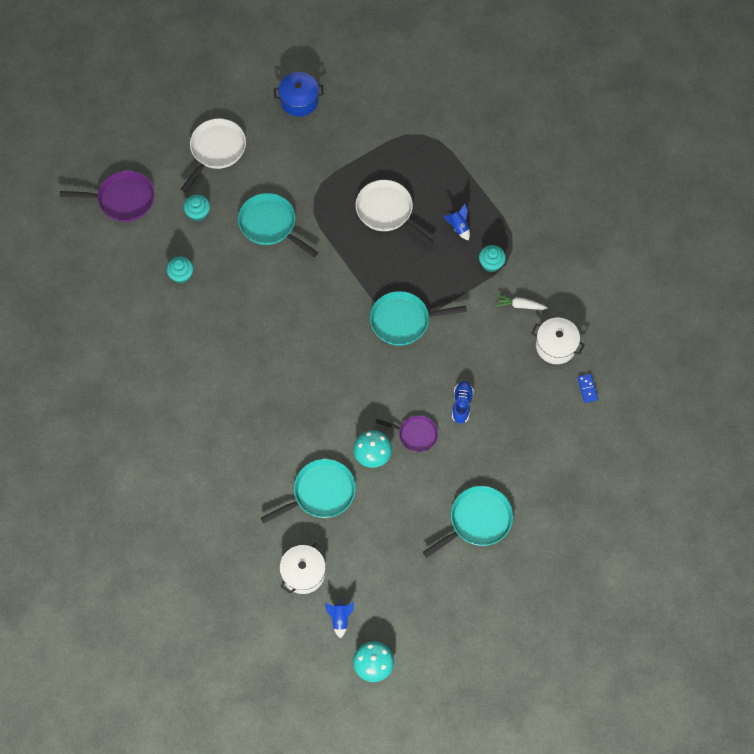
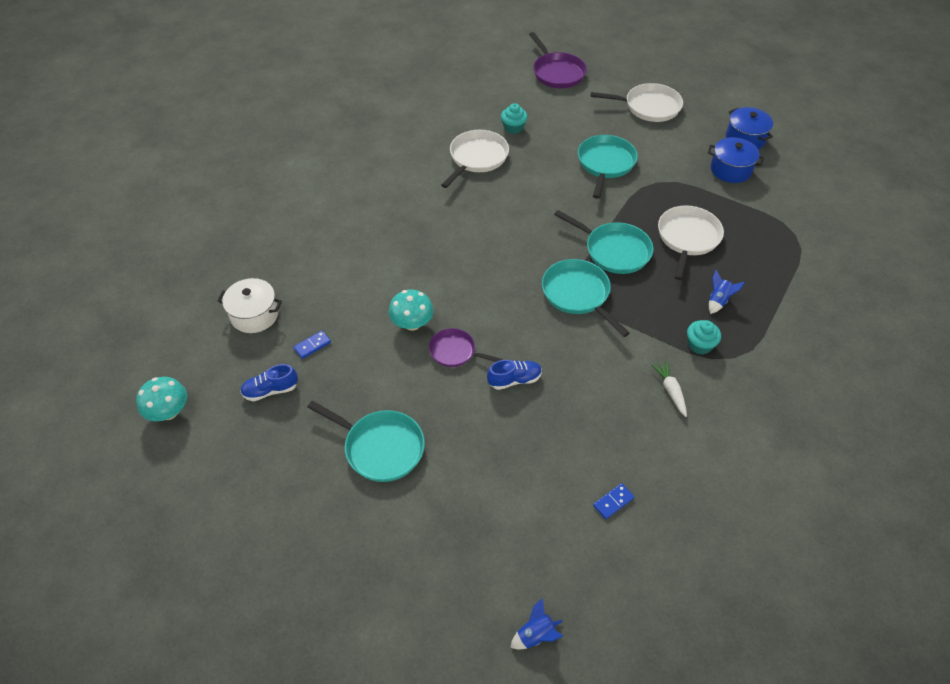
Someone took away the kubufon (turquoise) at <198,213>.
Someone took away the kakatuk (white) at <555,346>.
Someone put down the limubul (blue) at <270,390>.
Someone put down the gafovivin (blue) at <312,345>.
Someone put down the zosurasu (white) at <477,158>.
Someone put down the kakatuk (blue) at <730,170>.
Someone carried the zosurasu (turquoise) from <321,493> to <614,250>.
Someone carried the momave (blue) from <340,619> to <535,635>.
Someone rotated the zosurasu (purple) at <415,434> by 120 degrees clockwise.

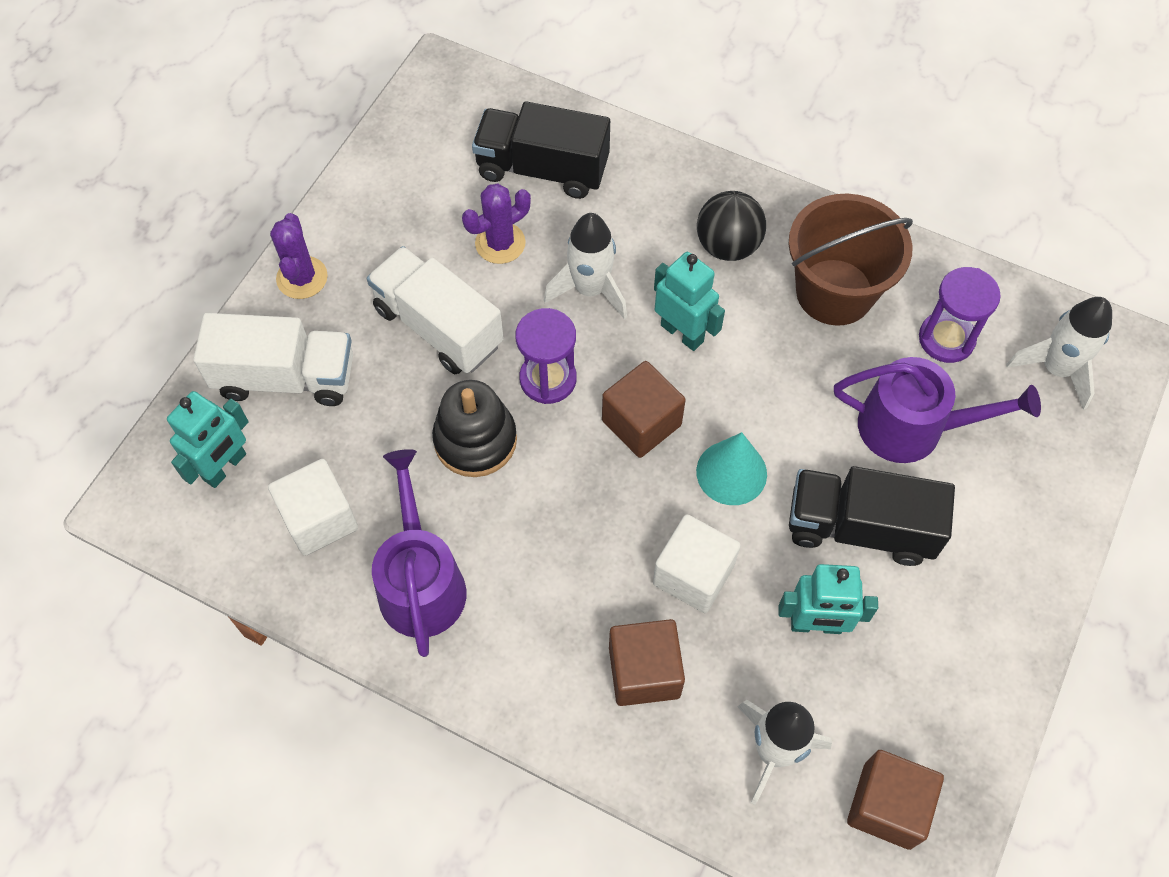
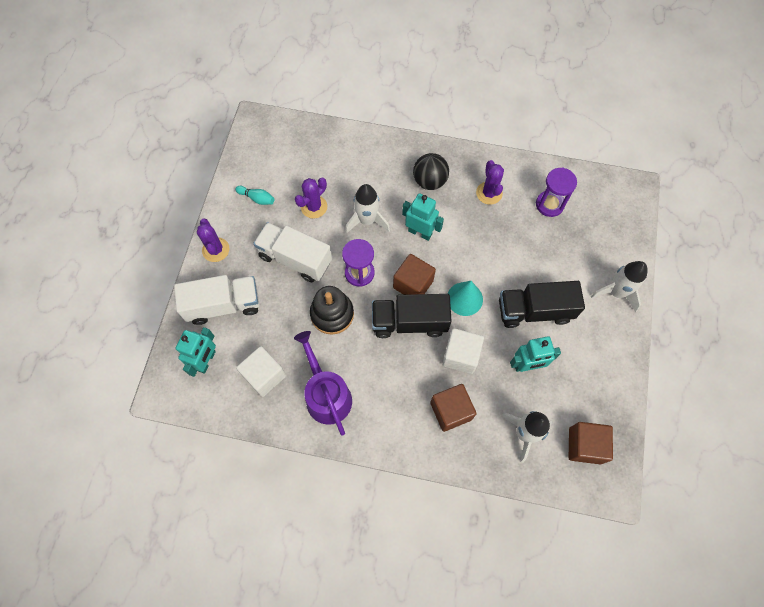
Someone took away the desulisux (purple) at <912,427>.
Someone put down the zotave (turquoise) at <257,198>.
Someone carried the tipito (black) from <542,169> to <409,322>.
Someone carried the momave (white) from <1056,369> to <616,292>.
Someone swapped the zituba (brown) at <834,292> for the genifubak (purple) at <489,193>.

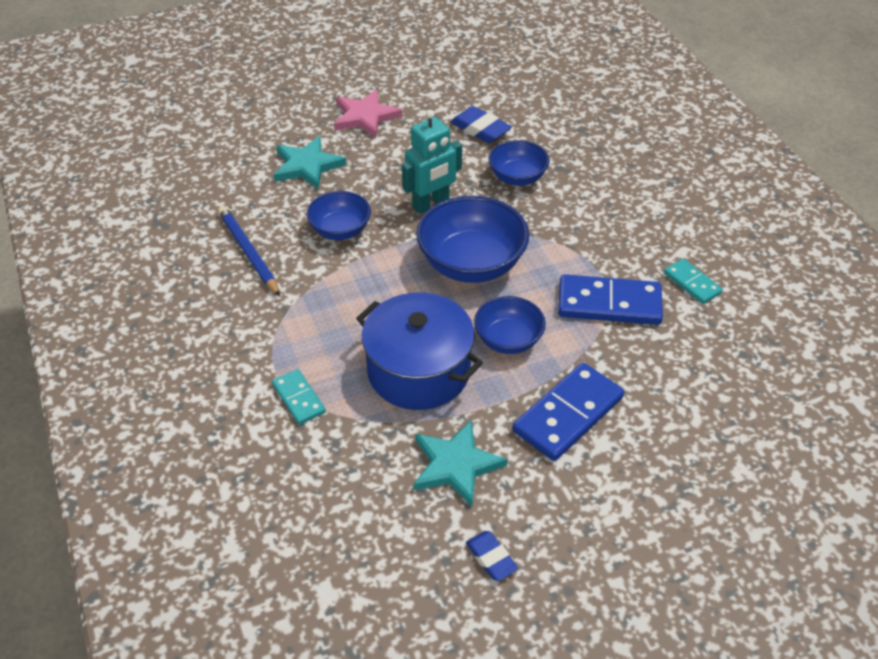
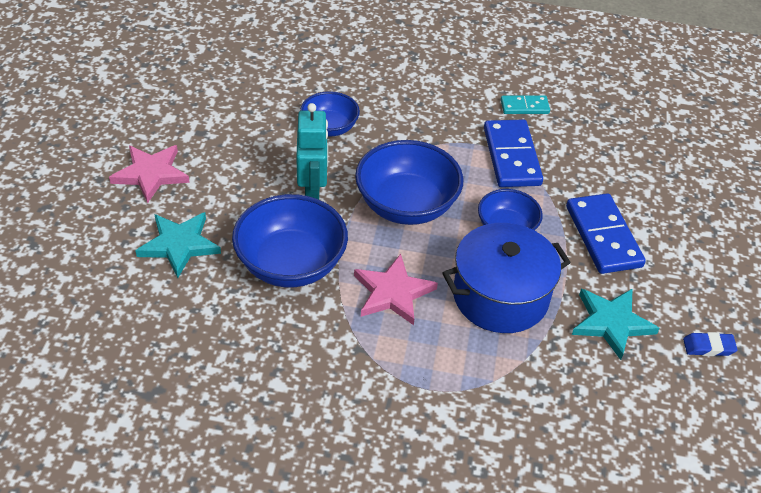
Someone took away the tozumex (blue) at <249,252>.
Someone took away the gafovivin (turquoise) at <298,398>.
Someone took away the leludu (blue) at <480,129>.
Someone put down the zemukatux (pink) at <393,292>.
Someone rotated the gafovivin (blue) at <609,303> by 45 degrees counterclockwise.
Someone scaled the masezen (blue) at <340,230> by 1.67.

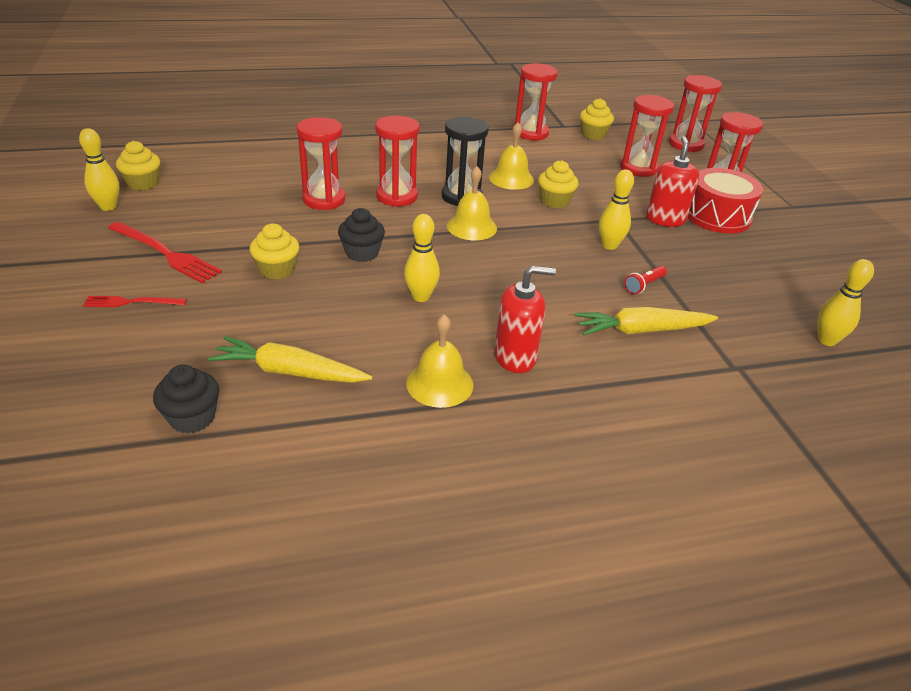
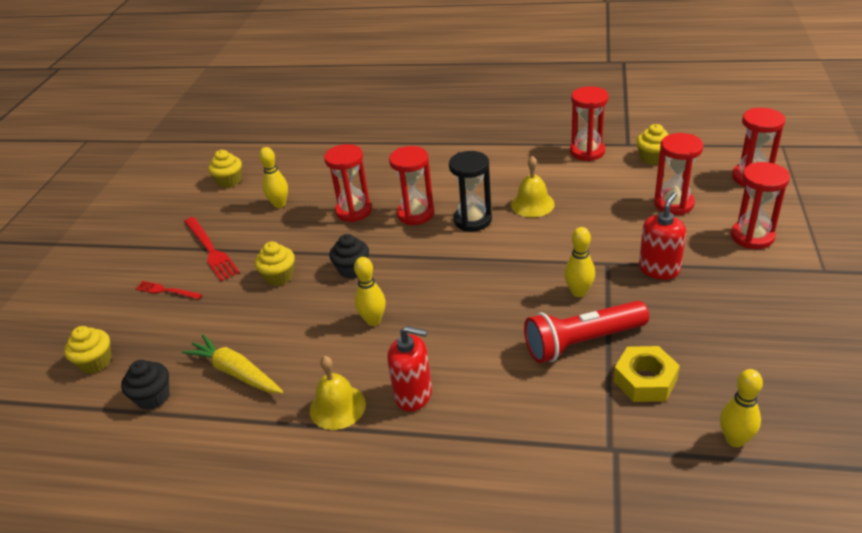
Someone took away the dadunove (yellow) at <471,227>.
Someone took away the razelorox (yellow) at <641,330>.
Someone took away the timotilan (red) at <717,216>.
Someone put down the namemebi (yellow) at <645,380>.
Someone carried the zotave (yellow) from <108,207> to <279,204>.
Someone carried the kubufon (yellow) from <555,201> to <96,362>.
Someone scaled the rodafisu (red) at <644,285> by 2.37.

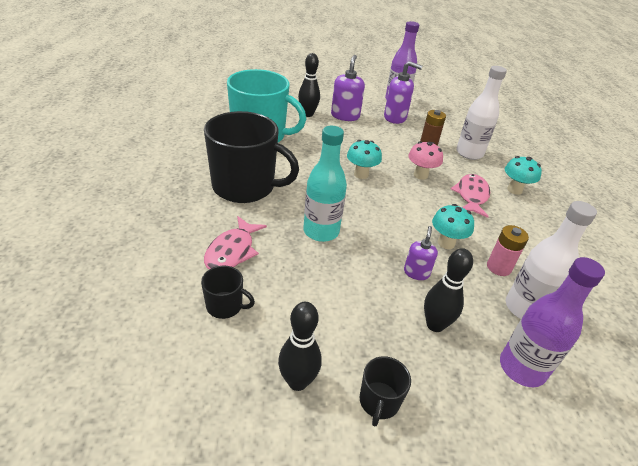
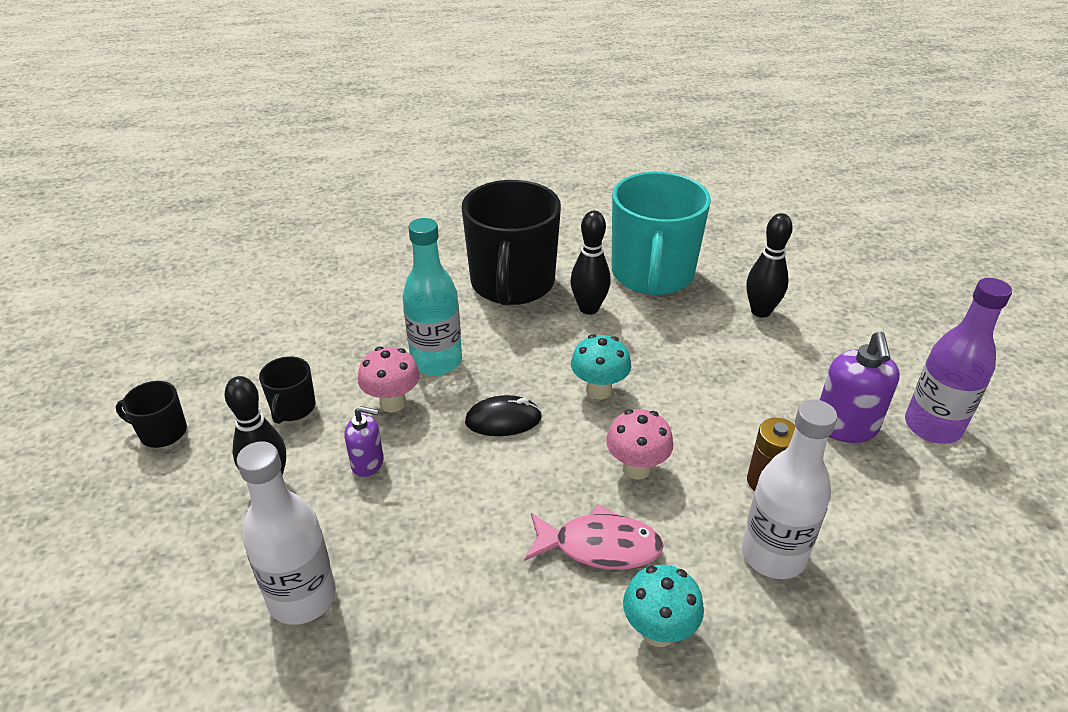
Someone took away the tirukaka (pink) at <232,251>.
Someone took away the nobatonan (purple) at <345,116>.
Someone took away the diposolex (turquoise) at <446,243>.
Someone took away the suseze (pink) at <498,267>.
Someone took away the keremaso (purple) at <522,368>.
Someone put down the diposolex (pink) at <393,403>.
Someone put down the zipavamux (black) at <503,420>.
Someone carried the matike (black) from <225,306> to <293,408>.
Someone carried the zotave (black) from <297,381> to <589,308>.

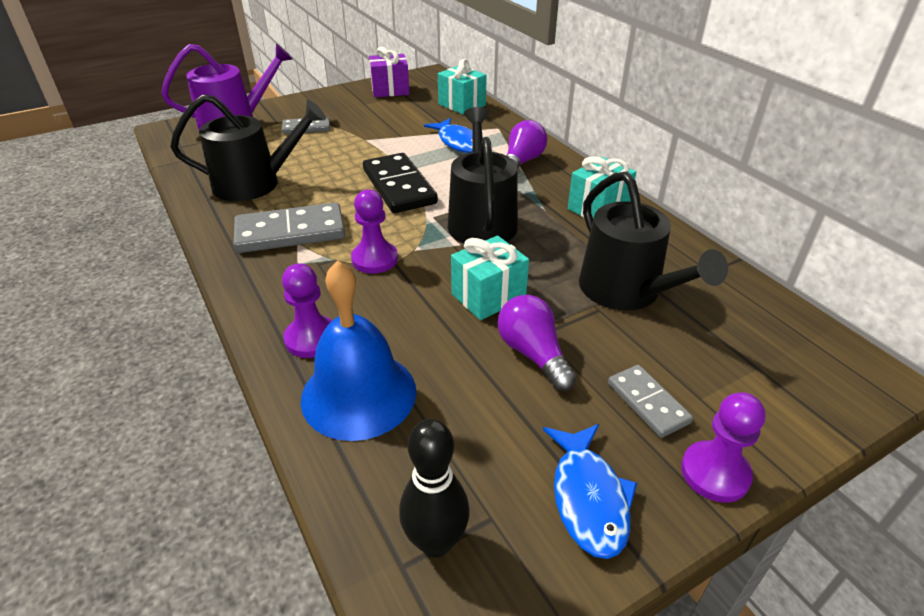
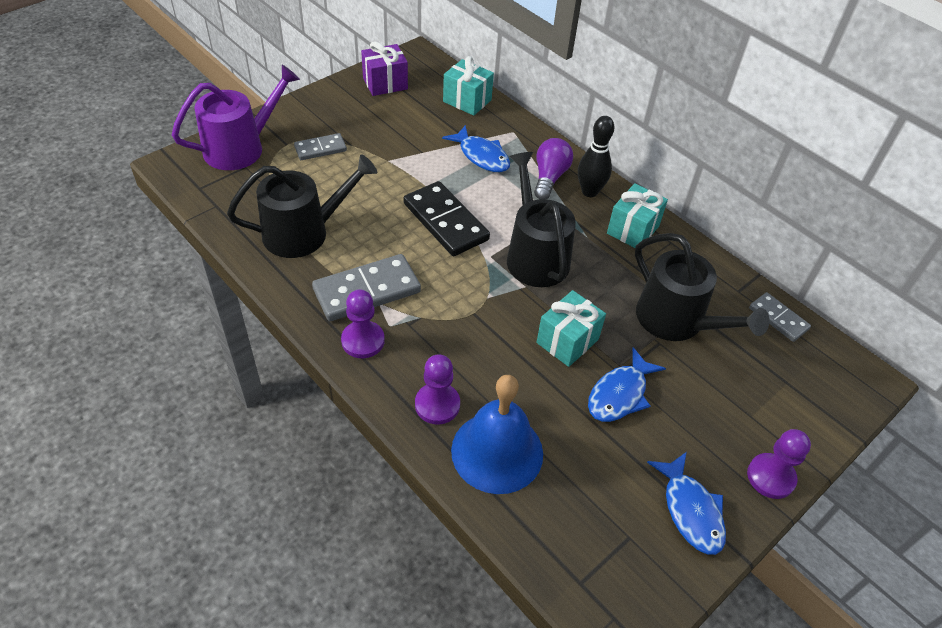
Someone carried the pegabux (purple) from <375,259> to <363,341>.
Someone carried the zotave (black) from <436,542> to <589,191>.
Someone carried the gafovivin (grey) from <648,403> to <778,318>.
Someone swapped the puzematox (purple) at <533,354> for the tirukaka (blue) at <620,394>.

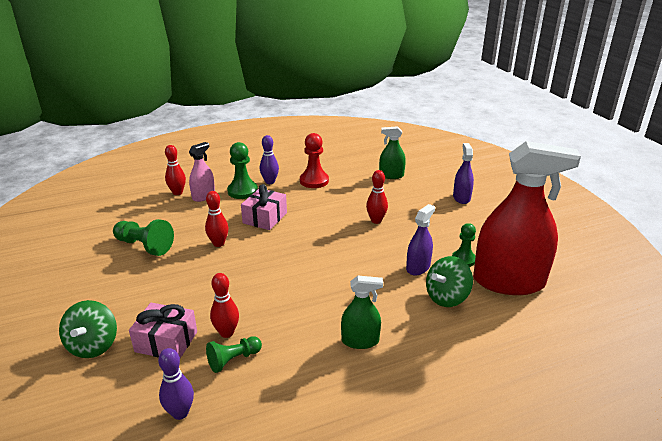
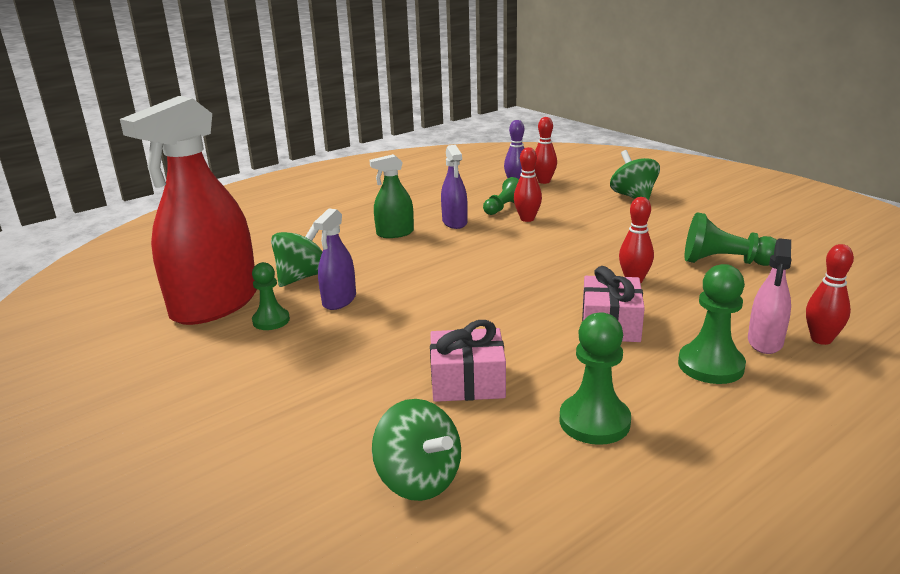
Someone took away the zotave (purple) at <270,182>.
Someone carried the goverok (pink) from <166,342> to <467,382>.
Someone carried the zotave (red) from <376,220> to <544,181>.
Someone carried the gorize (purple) from <461,198> to <454,222>.
Someone swapped the gorize (green) at <391,175> for the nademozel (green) at <419,480>.
Someone repainted the pegabux (red) at <314,181>, which became the pegabux (green) at <594,421>.
Someone rotated the gorize (red) at <508,282> by 45 degrees counterclockwise.

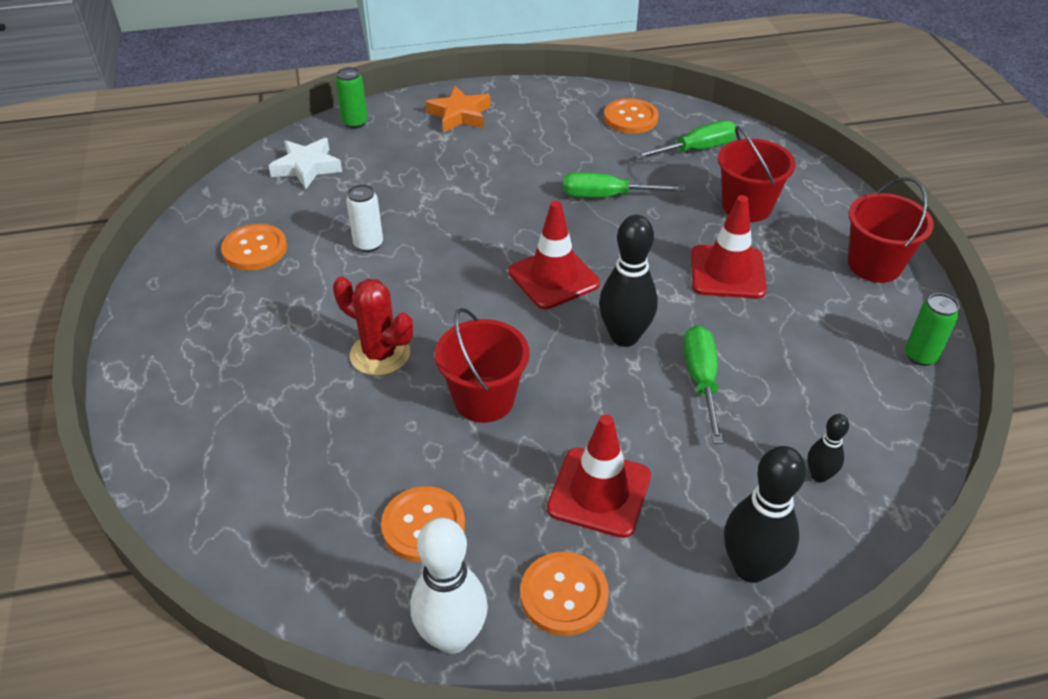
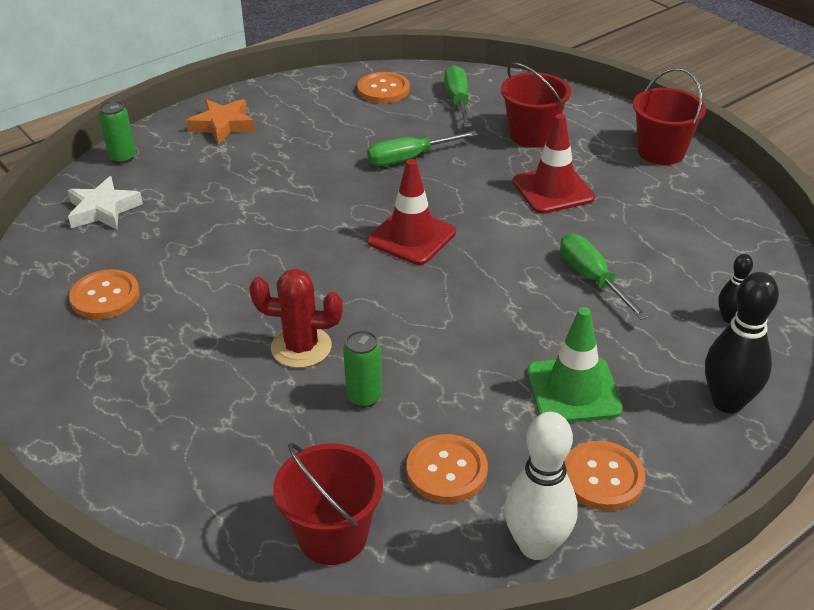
Someone took away the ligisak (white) at <368,244>.
Someone took away the zotave (black) at <624,337>.
Someone carried the zituba (red) from <484,399> to <332,535>.
Someone carried the ligisak (green) from <920,356> to <364,397>.
Someone repainted the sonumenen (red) at <599,492>, which became the sonumenen (green) at <573,390>.
Someone rotated the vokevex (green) at <696,150> by 45 degrees counterclockwise.

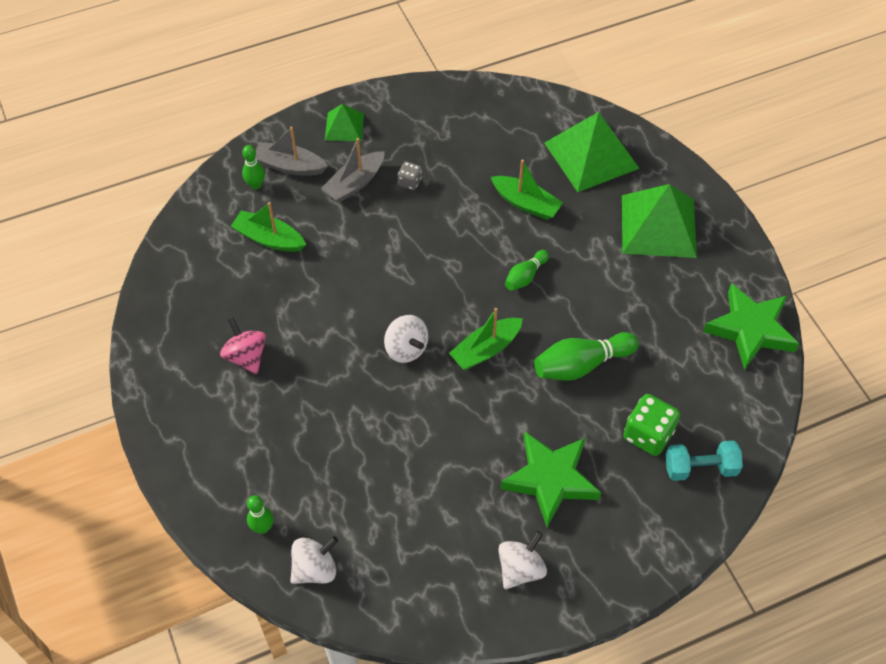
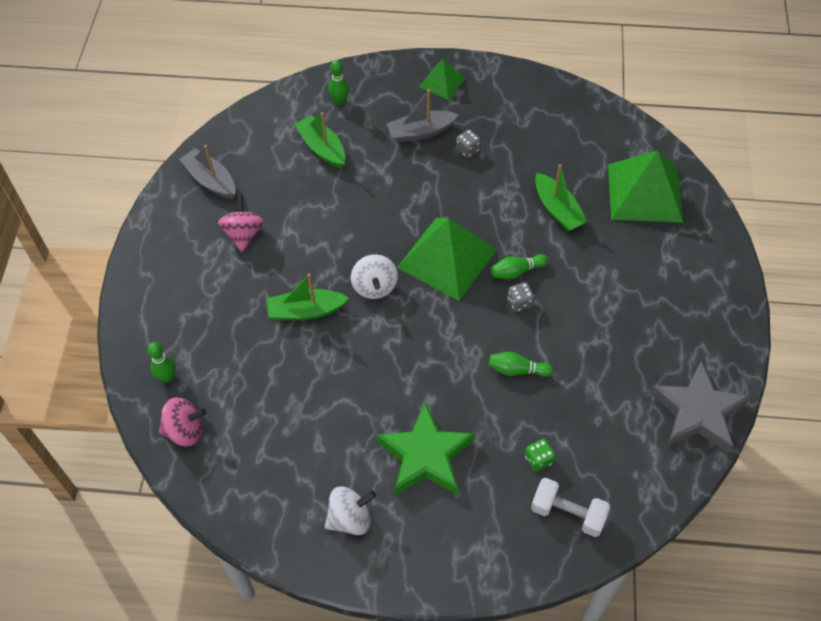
Someone put down the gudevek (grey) at <519,302>.
Someone carried the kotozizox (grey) from <290,166> to <211,180>.
Someone carried the kotozizox (green) from <486,349> to <306,311>.
Someone carried the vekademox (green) from <658,226> to <447,258>.
Someone repainted the nademozel (white) at <315,569>, which became the nademozel (pink) at <185,431>.
Someone repainted the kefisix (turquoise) at <700,468>, which became the kefisix (white) at <568,513>.
Someone repainted the zemukatux (green) at <750,329>, which became the zemukatux (grey) at <697,412>.
Someone scaled the zotave (green) at <581,365> by 0.58.
Someone scaled the gudevek (green) at <648,434> by 0.54.

